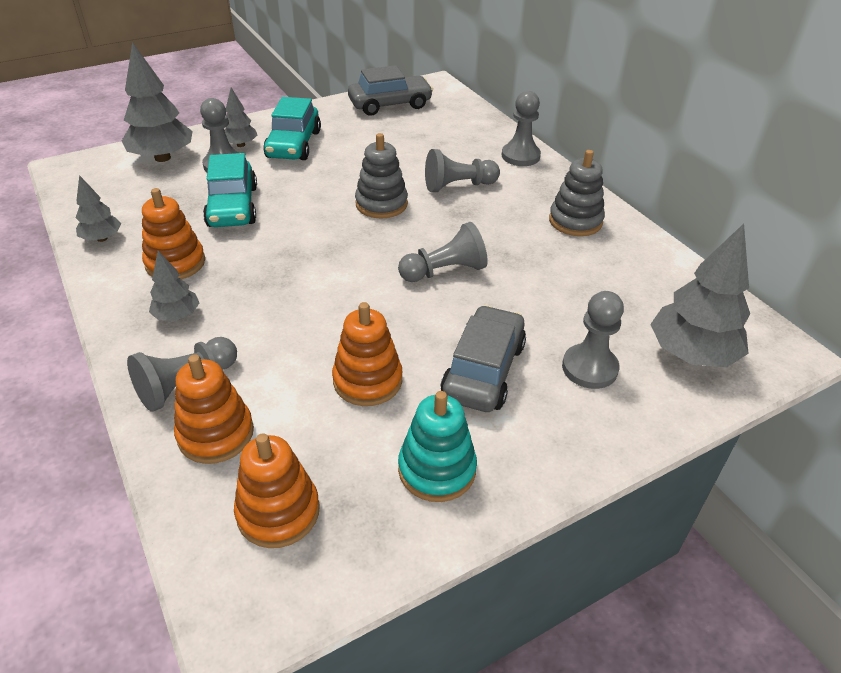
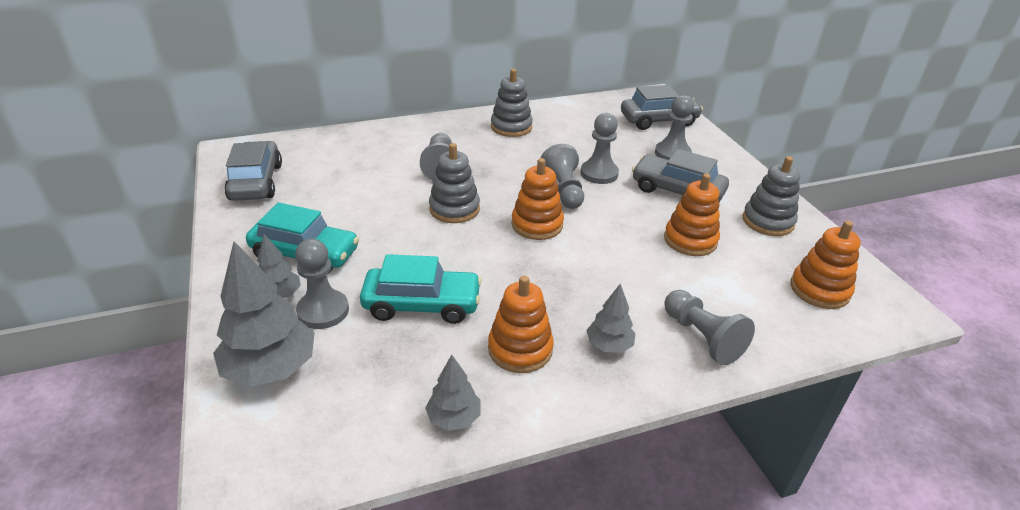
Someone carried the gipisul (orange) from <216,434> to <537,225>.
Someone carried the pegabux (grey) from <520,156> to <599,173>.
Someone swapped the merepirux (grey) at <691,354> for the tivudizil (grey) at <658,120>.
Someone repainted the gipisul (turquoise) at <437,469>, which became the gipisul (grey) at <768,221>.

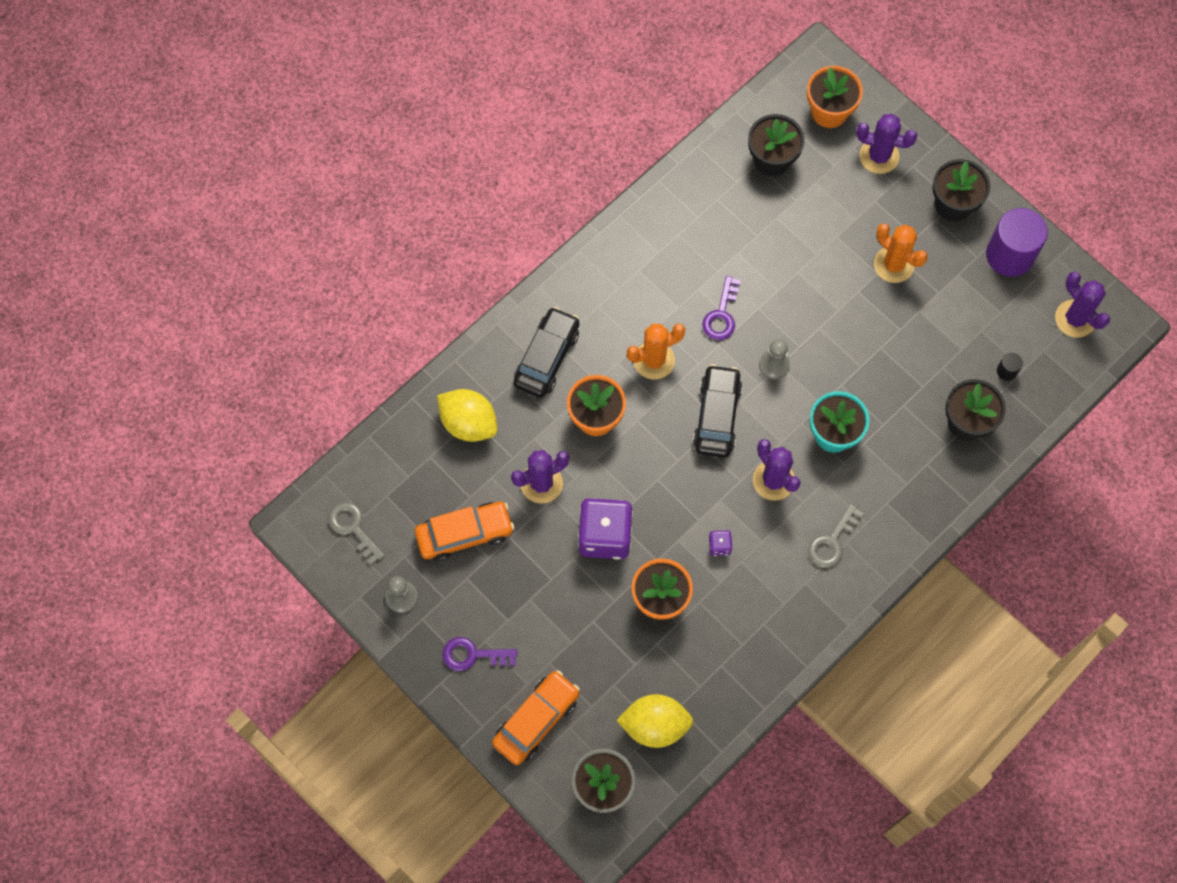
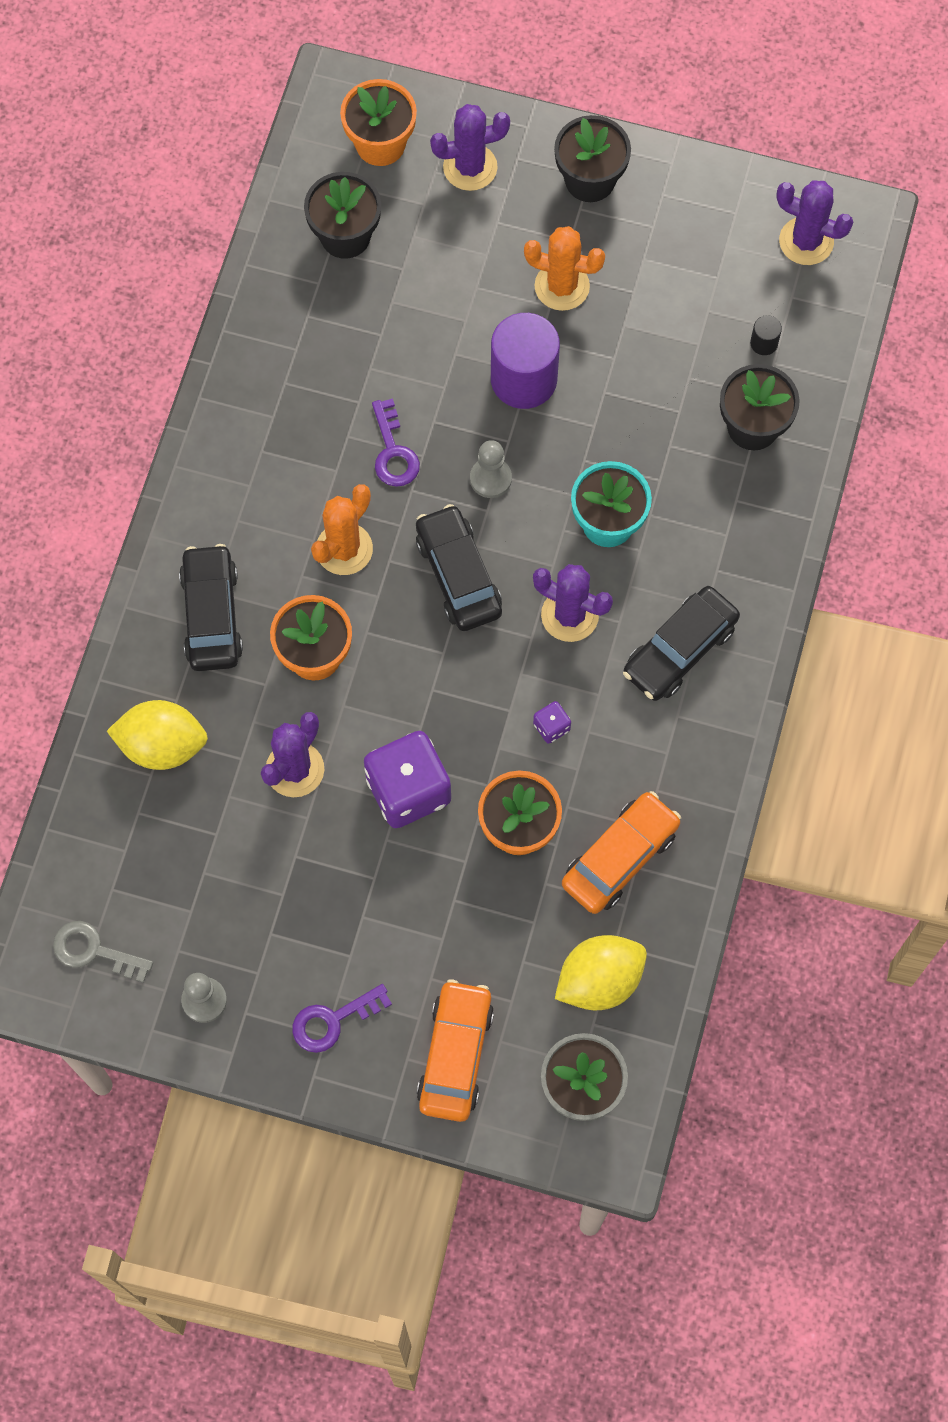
Someone carried the tivudizil (orange) from <465,534> to <620,857>.
Someone carried the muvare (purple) from <1009,255> to <523,379>.
Someone swapped the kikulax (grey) at <832,542> for the tivudizil (black) at <680,650>.

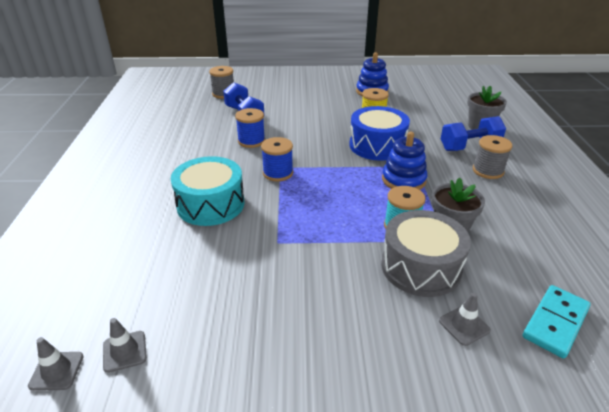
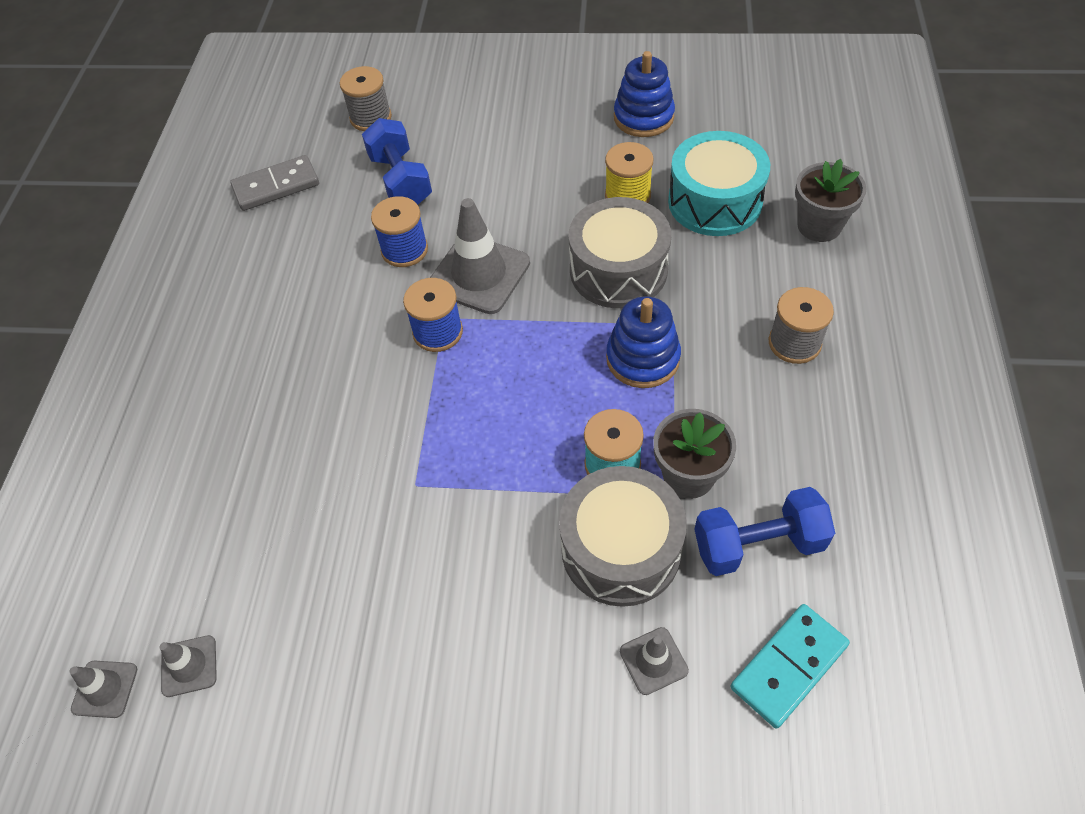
Someone put down the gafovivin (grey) at <276,186>.
Someone put down the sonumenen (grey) at <479,274>.
Someone carried the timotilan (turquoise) from <210,204> to <715,201>.
Someone carried the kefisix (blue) from <469,147> to <758,544>.
Someone repainted the timotilan (blue) at <377,145>, which became the timotilan (grey) at <618,270>.

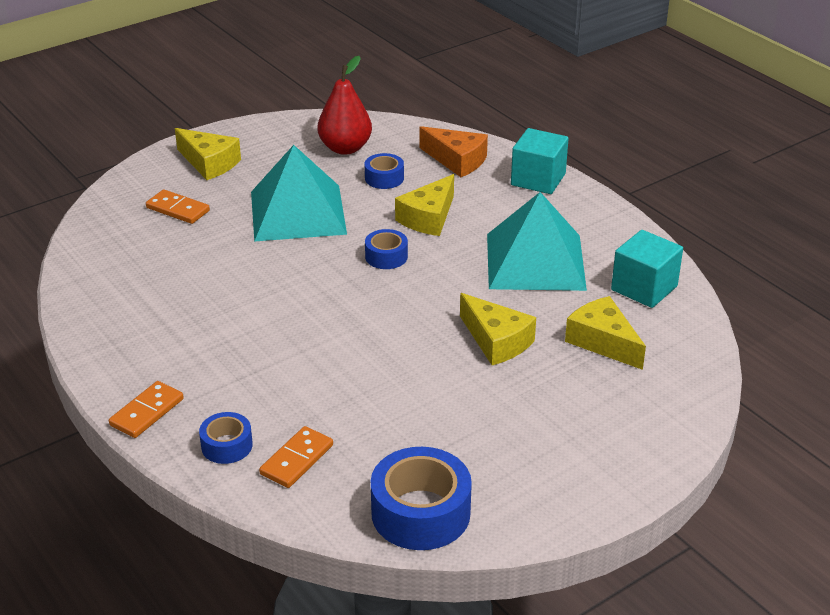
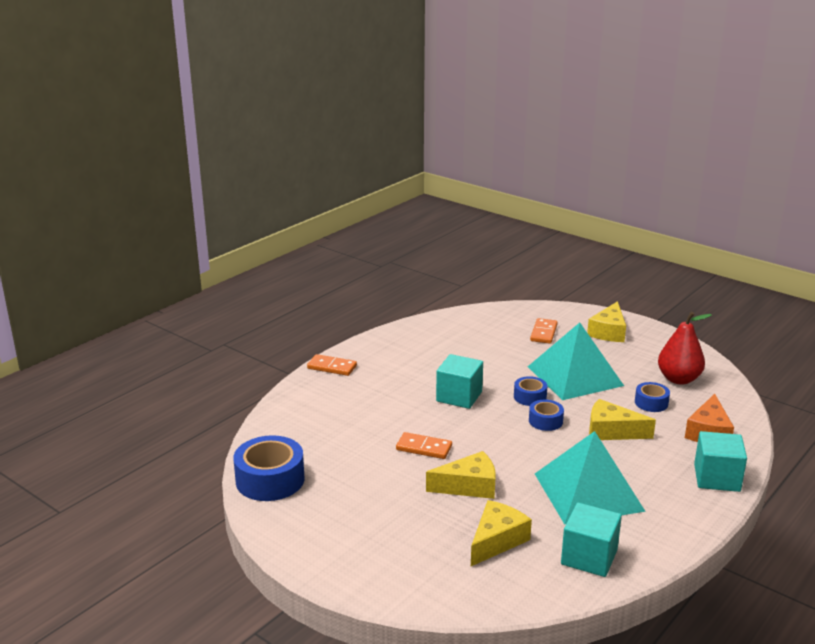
Someone put down the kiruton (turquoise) at <459,396>.
Someone carried the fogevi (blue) from <227,445> to <530,397>.
Someone carried the gafovivin (orange) from <296,460> to <424,448>.
Someone rotated the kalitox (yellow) at <496,341> by 135 degrees counterclockwise.

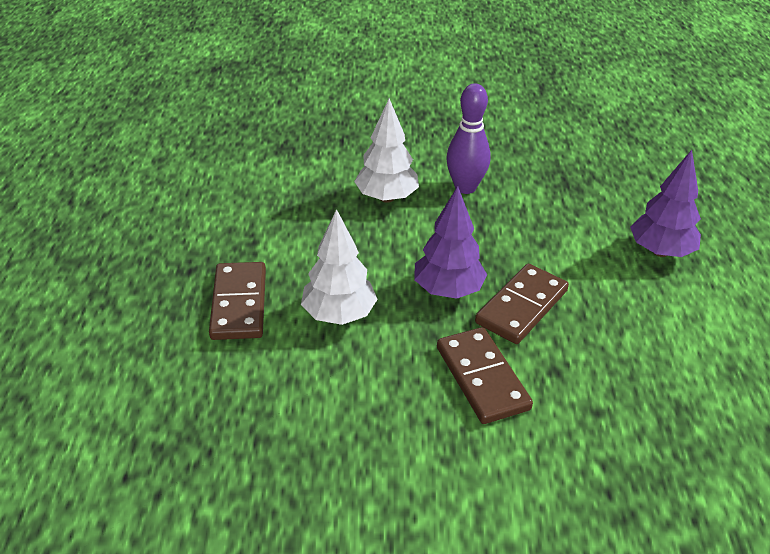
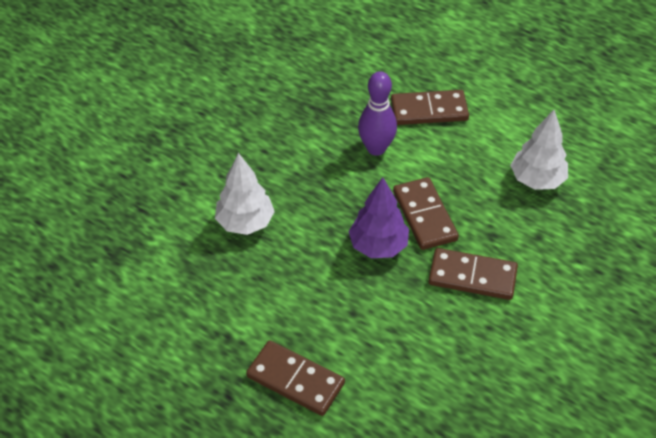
Someone carried the merepirux (white) from <339,315> to <536,180>.
Someone carried the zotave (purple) from <465,187> to <376,148>.
Someone swapped the merepirux (purple) at <660,251> for the gafovivin (brown) at <429,110>.

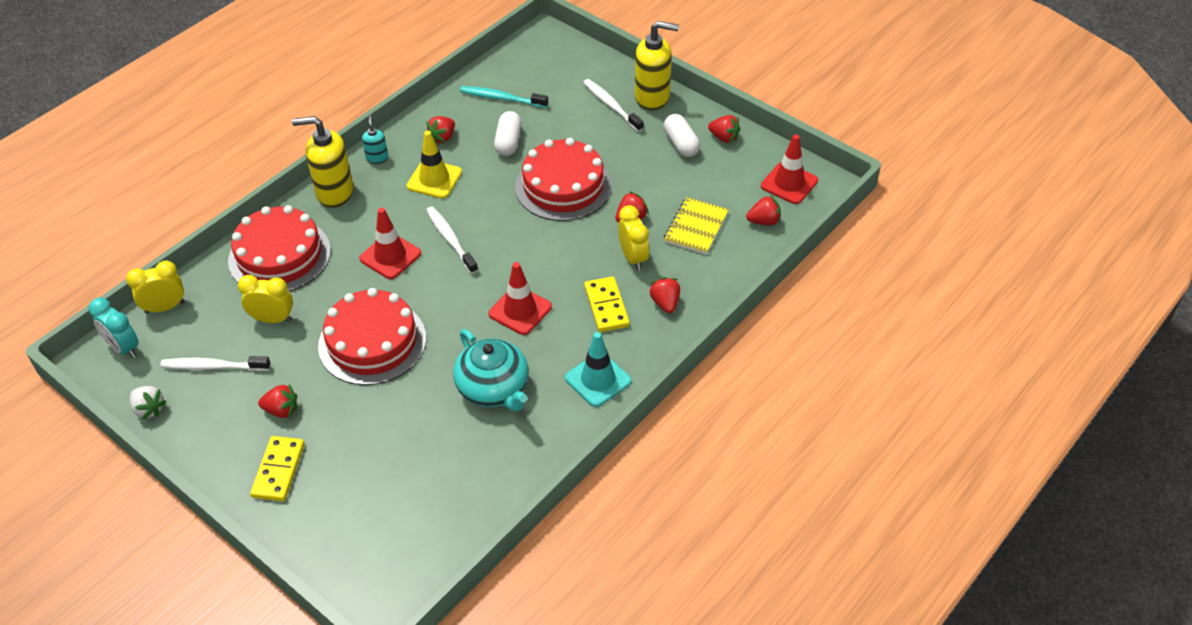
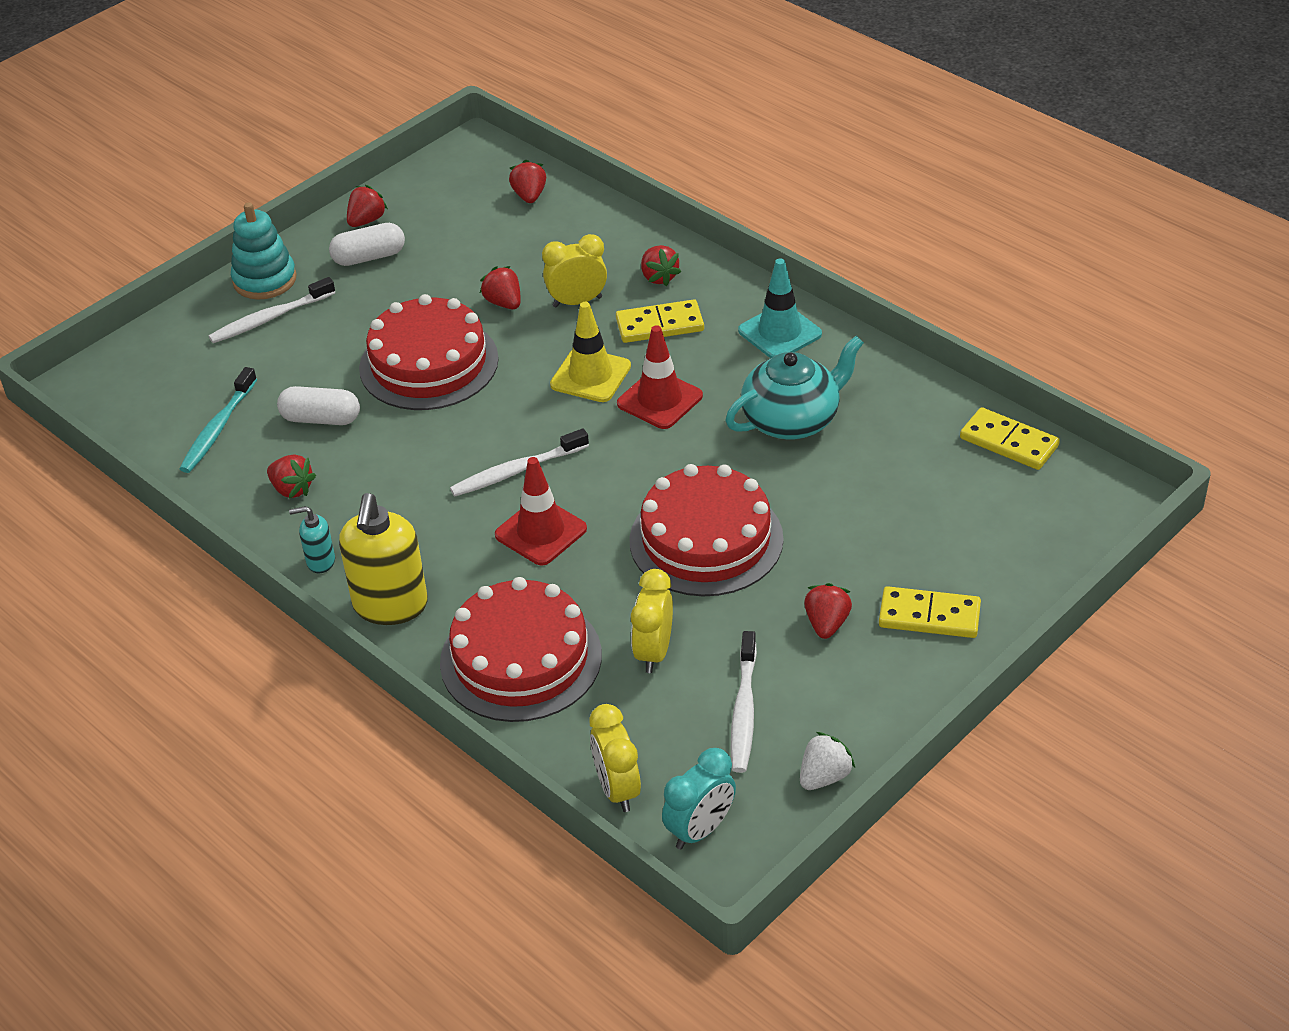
Someone took away the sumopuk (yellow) at <696,227>.
Someone took away the sonumenen (red) at <789,183>.
Someone put down the gafovivin (yellow) at <1009,442>.
Someone carried the sonumenen (yellow) from <434,179> to <590,375>.
Someone swapped the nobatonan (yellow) at <652,97> for the gipisul (turquoise) at <265,280>.
Someone rotated the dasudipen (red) at <665,303> by 105 degrees counterclockwise.

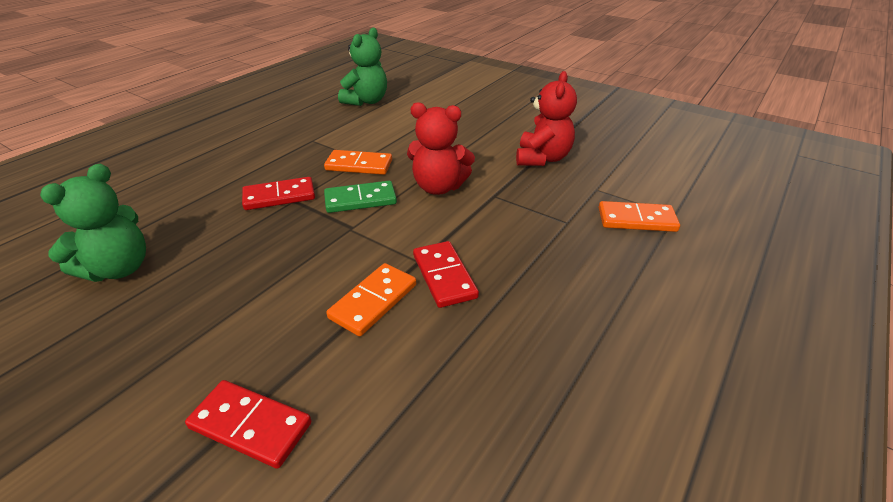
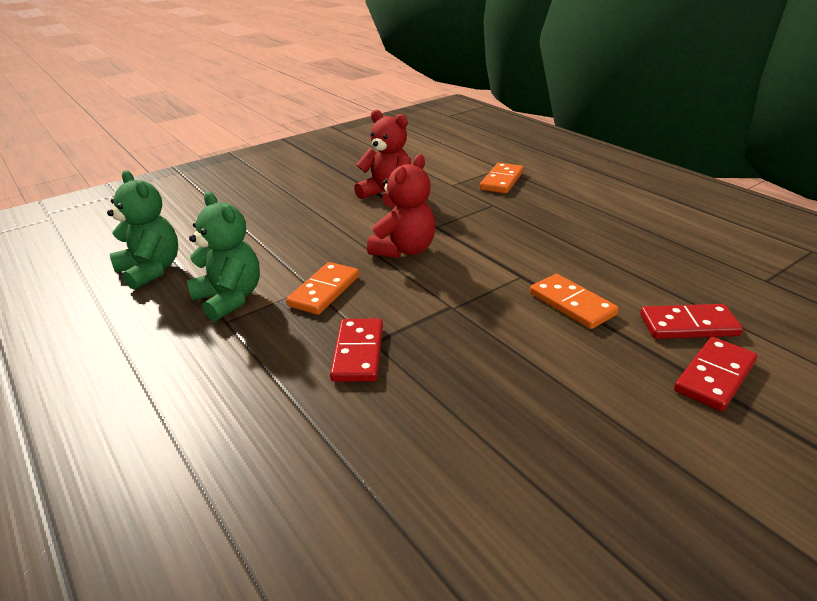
Someone took away the gafovivin (green) at <360,200>.
Someone carried the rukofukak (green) from <119,268> to <229,299>.
Someone carried the gafovivin (red) from <444,276> to <688,325>.

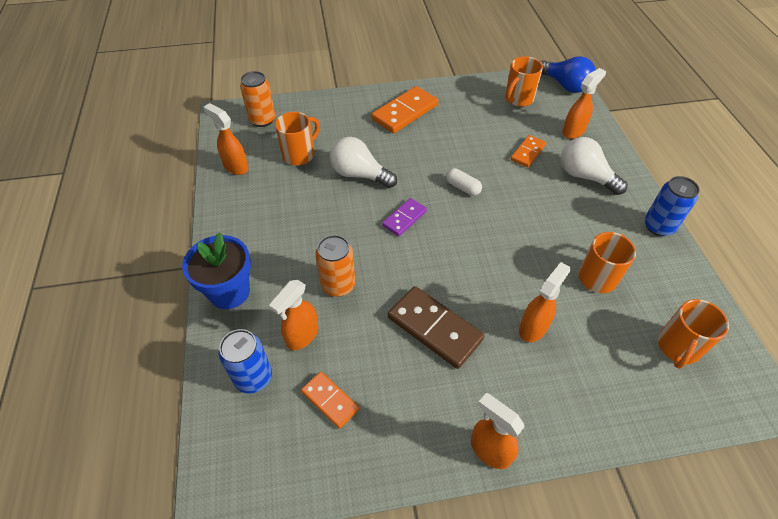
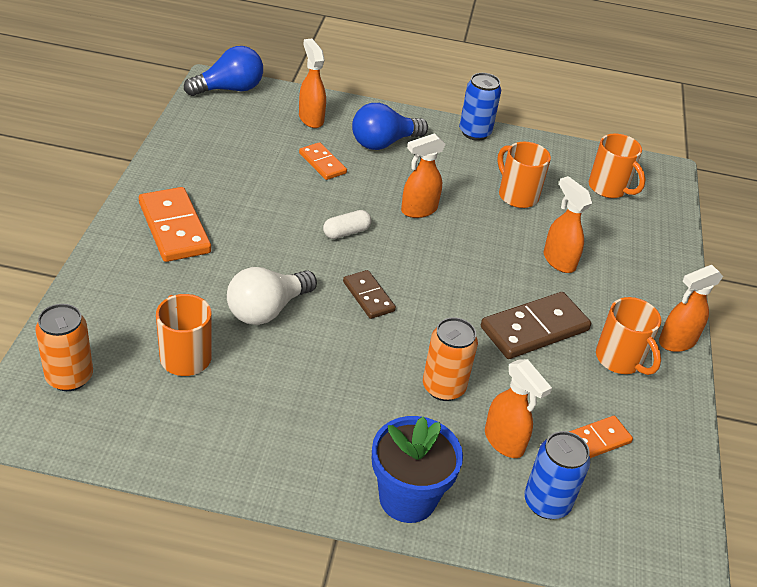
Someone carried the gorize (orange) from <235,166> to <418,210>.
Someone carried the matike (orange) from <518,99> to <620,360>.
Someone repainted the gafovivin (purple) at <404,218>, which became the gafovivin (brown) at <368,296>.
Someone repainted the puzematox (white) at <585,176>, which became the puzematox (blue) at <384,143>.

